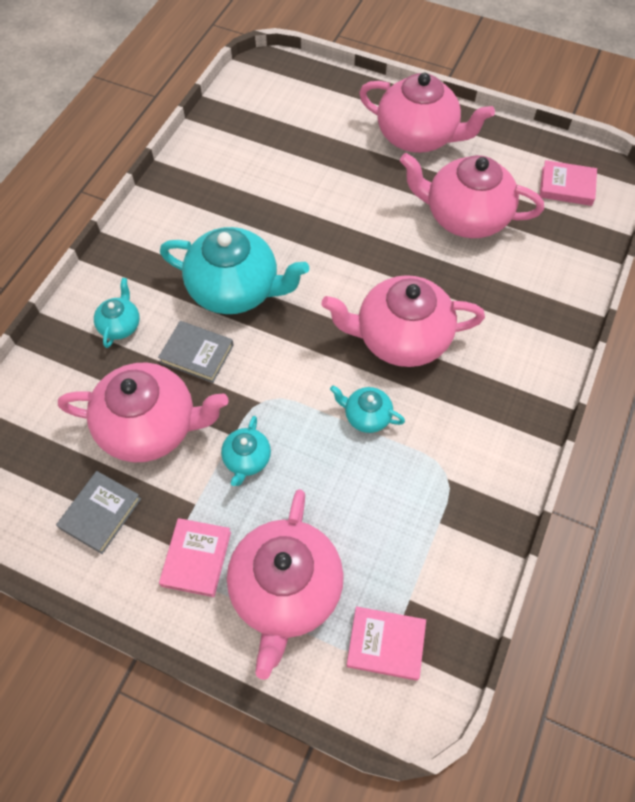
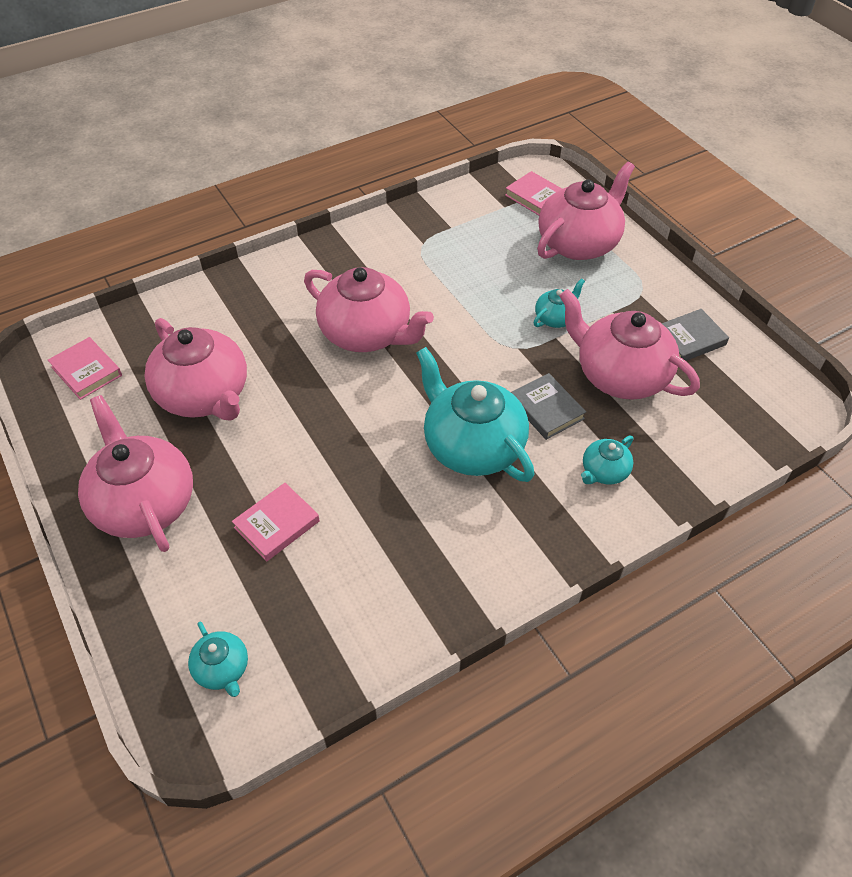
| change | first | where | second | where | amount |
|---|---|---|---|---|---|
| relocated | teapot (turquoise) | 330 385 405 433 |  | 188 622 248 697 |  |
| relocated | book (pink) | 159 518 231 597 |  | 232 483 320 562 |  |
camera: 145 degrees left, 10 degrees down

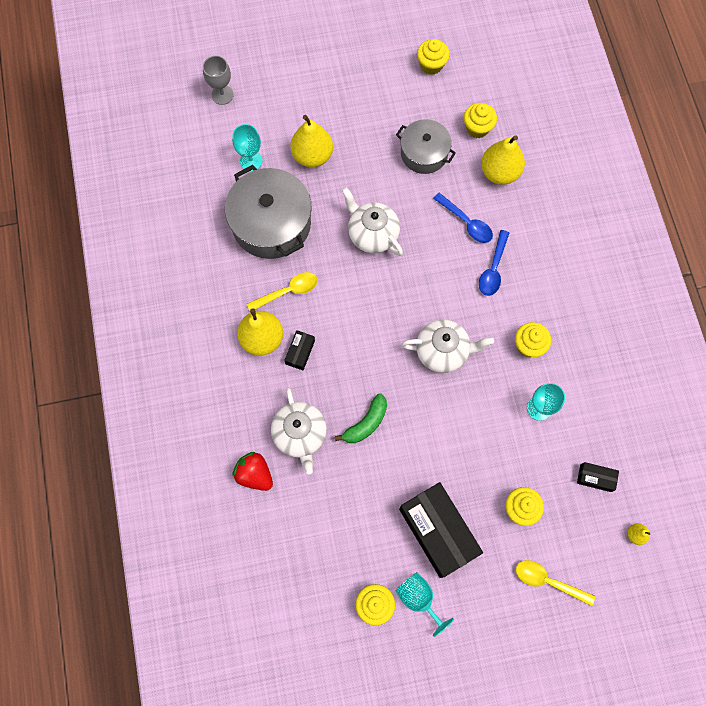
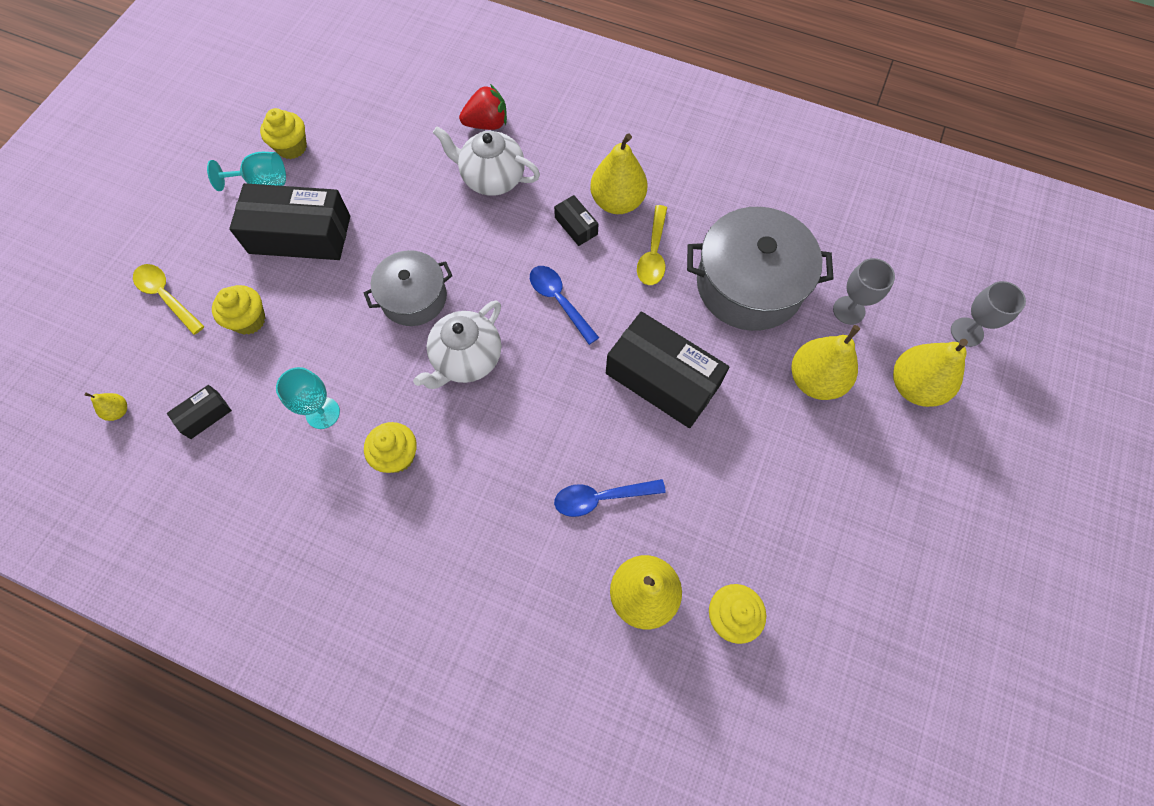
| change | first | where | second | where | amount |
|---|---|---|---|---|---|
| spun | spoon (yellow) | 516 560 595 606 |  | 133 264 204 335 | 105 degrees counterclockwise |
| relocated | pot (grey) | 396 119 456 174 |  | 364 250 452 326 |  |
| relocated | spoon (blue) | 479 230 509 296 |  | 530 266 599 345 |  |
| exchanged | teapot (white) | 342 187 403 256 | box (black) | 606 311 729 428 |  |
| colour | goblet (turquoise) | 232 124 262 171 | goblet (grey) | 833 258 895 325 |  |
| appeared |  |  | pear (yellow) | 893 339 968 407 |  |
| missing | banana (green) | 335 393 387 443 |  |  |  |
| missing | cupcake (yellow) | 417 39 450 75 |  |  |  |
camera: 125 degrees right, 5 degrees down

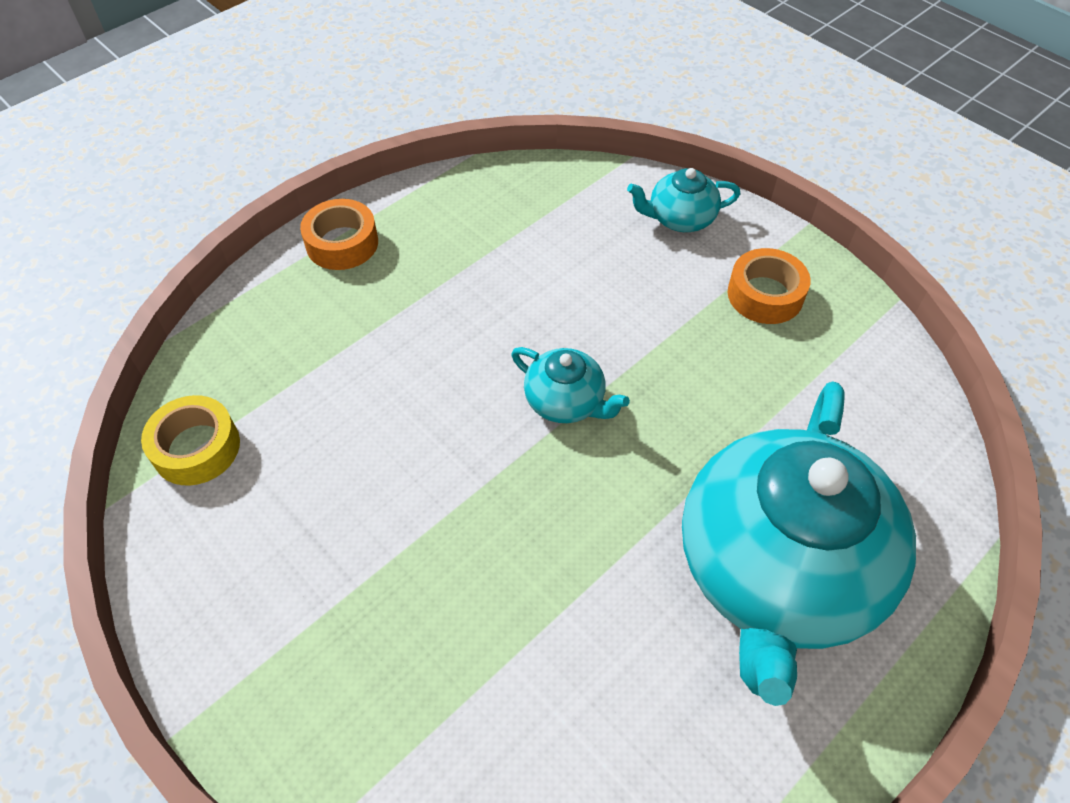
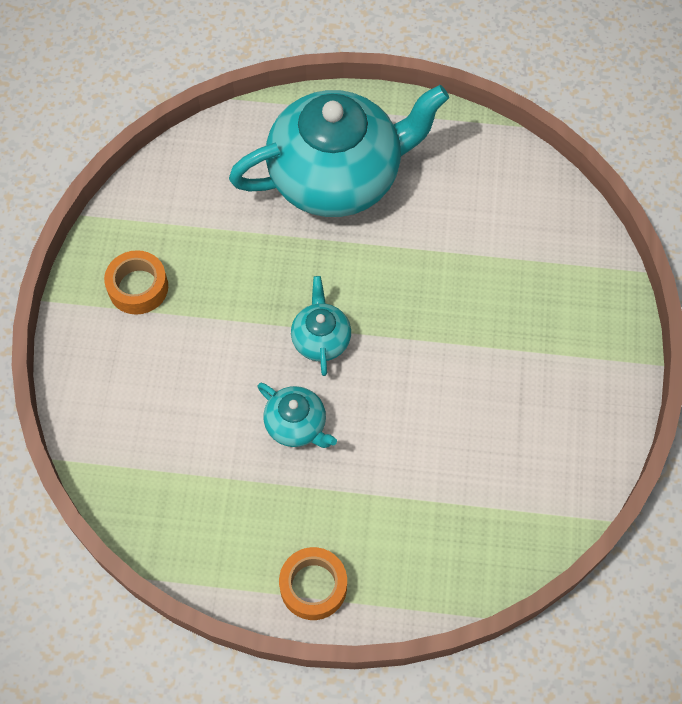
| change | first | where | second | where | amount |
|---|---|---|---|---|---|
| relocated | teapot (turquoise) | 627 168 741 232 |  | 258 383 337 448 |  |
| missing | tape (yellow) | 141 395 240 486 |  |  |  |
camera: 130 degrees left, 10 degrees up

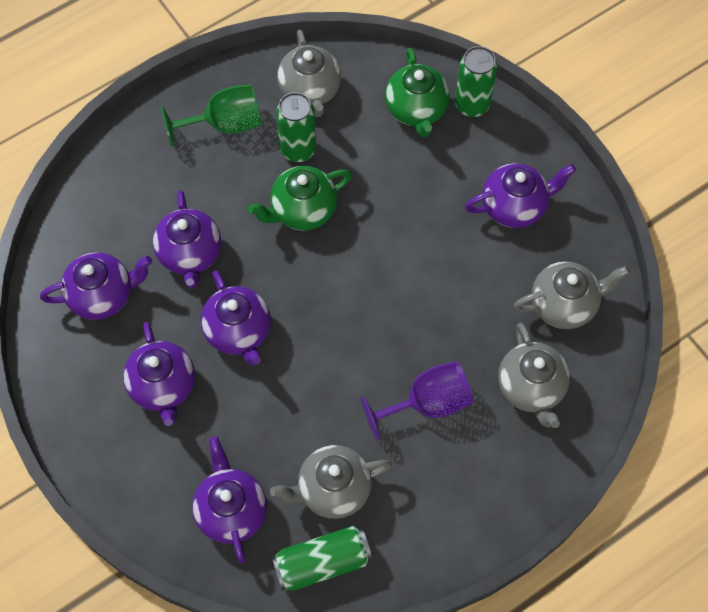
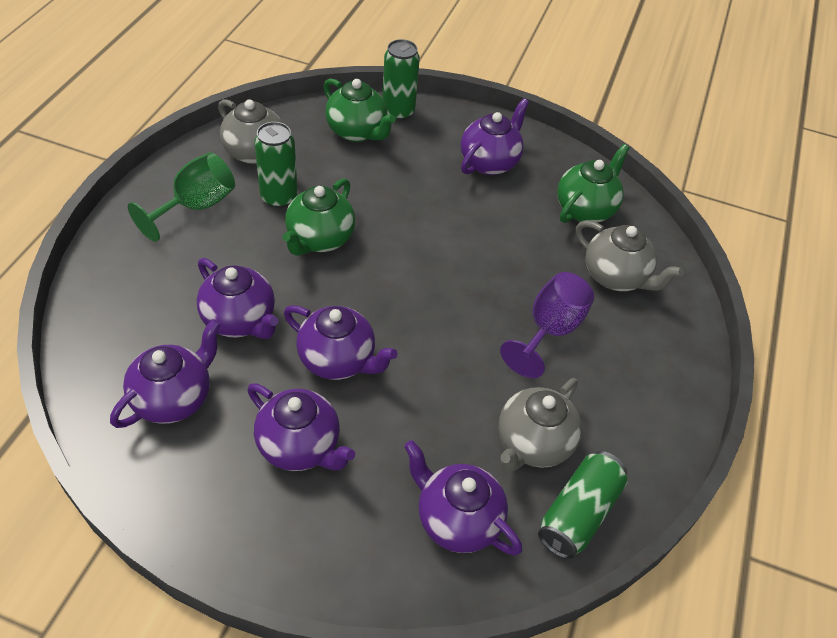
| change | first | where | second | where | amount |
|---|---|---|---|---|---|
| colour | teapot (grey) | 514 261 630 329 | teapot (green) | 557 144 629 223 |  |
camera: 40 degrees left, 15 degrees down

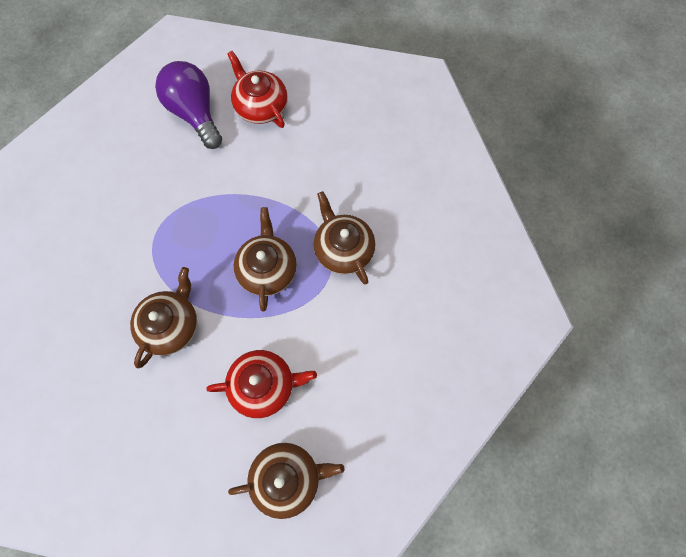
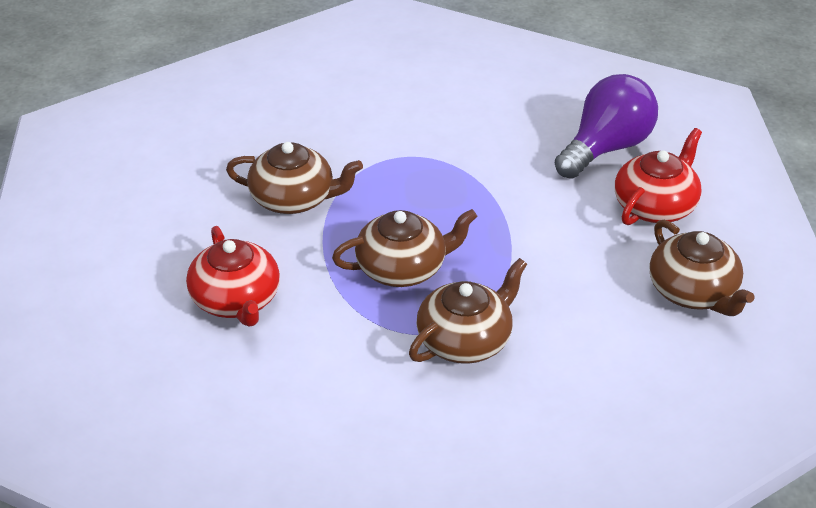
| change | first | where | second | where | amount |
|---|---|---|---|---|---|
| relocated | teapot (brown) | 228 443 345 519 |  | 649 219 755 316 |  |
camera: 75 degrees right, 30 degrees down

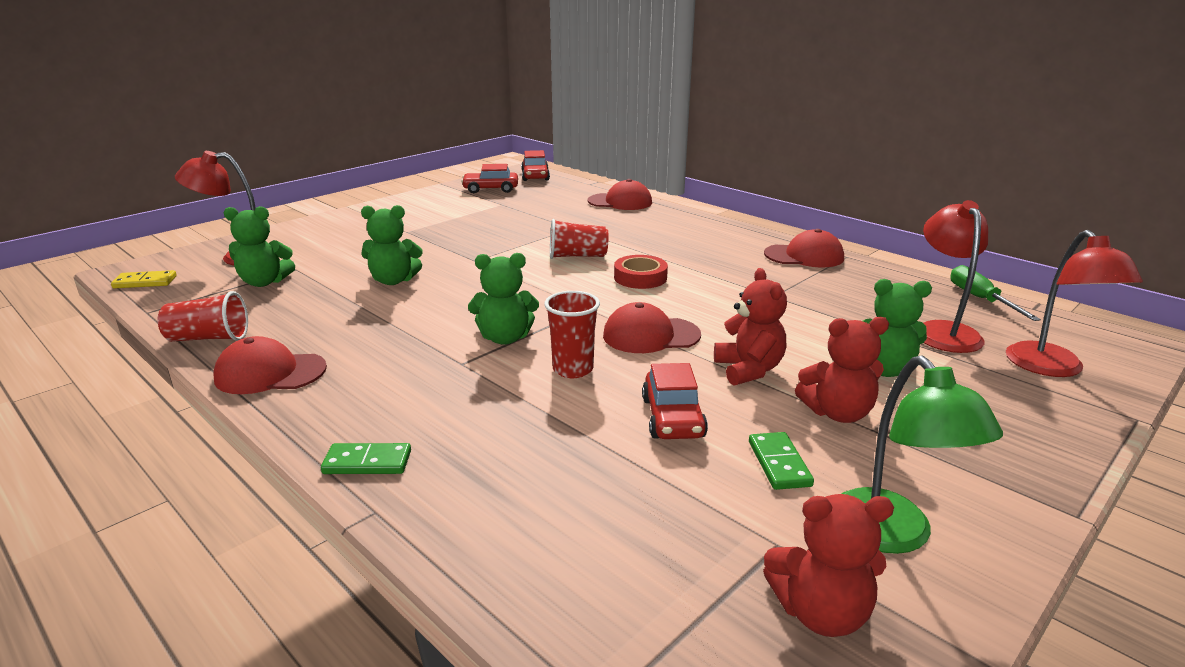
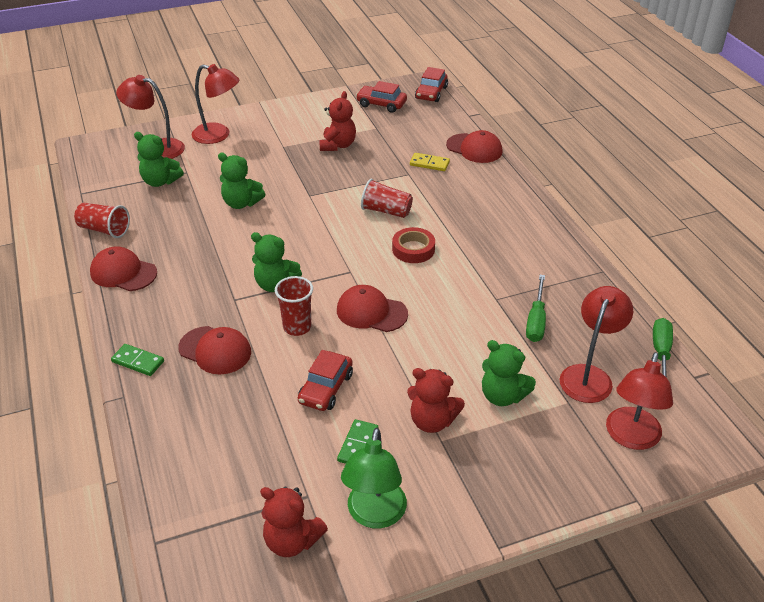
| change | first | where | second | where | amount |
|---|---|---|---|---|---|
| relocated | cap (red) | 764 229 844 268 |  | 178 326 251 374 |  |
| appeared |  |  | lamp (red) | 192 64 239 144 |  |
| relocated | teddy bear (red) | 714 268 787 386 |  | 319 91 356 151 |  |
| relocated | domino (yellow) | 111 270 177 288 |  | 410 153 450 171 |  |
| appeared |  |  | screwdriver (green) | 526 275 546 342 |  |
camera: 25 degrees right, 15 degrees up

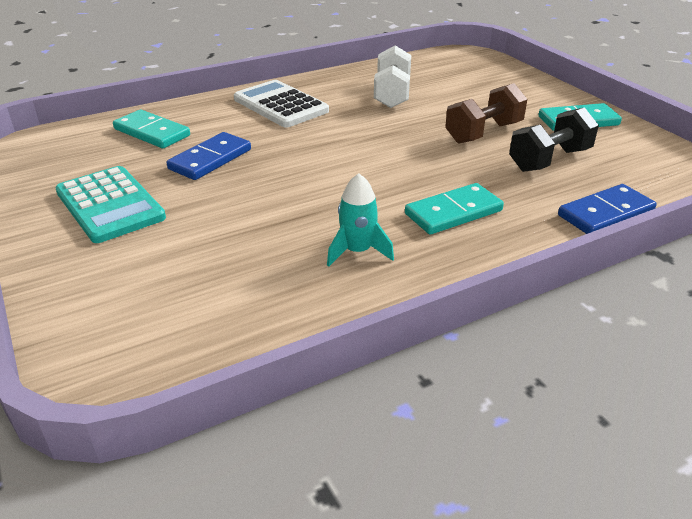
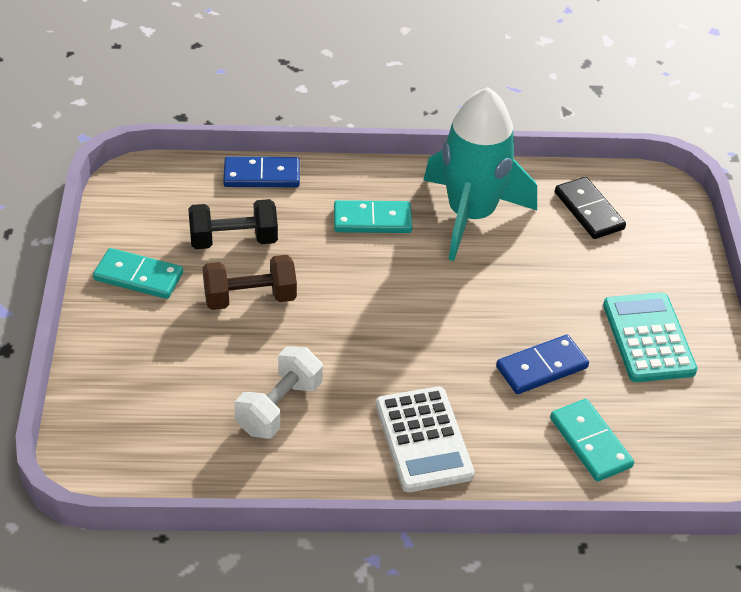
| change | first | where | second | where | amount |
|---|---|---|---|---|---|
| size | rocket (turquoise) | 327 173 394 267 |  | 423 87 537 261 | x2.32 |
| appeared |  |  | domino (black) | 555 177 626 239 |  |
camera: 155 degrees left, 10 degrees up

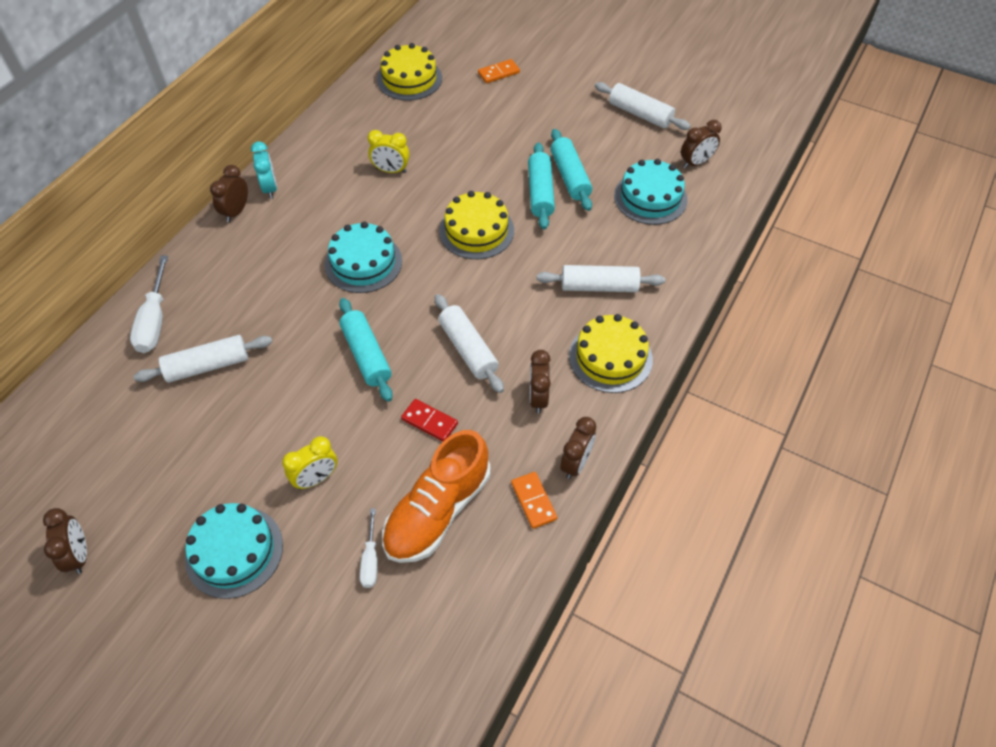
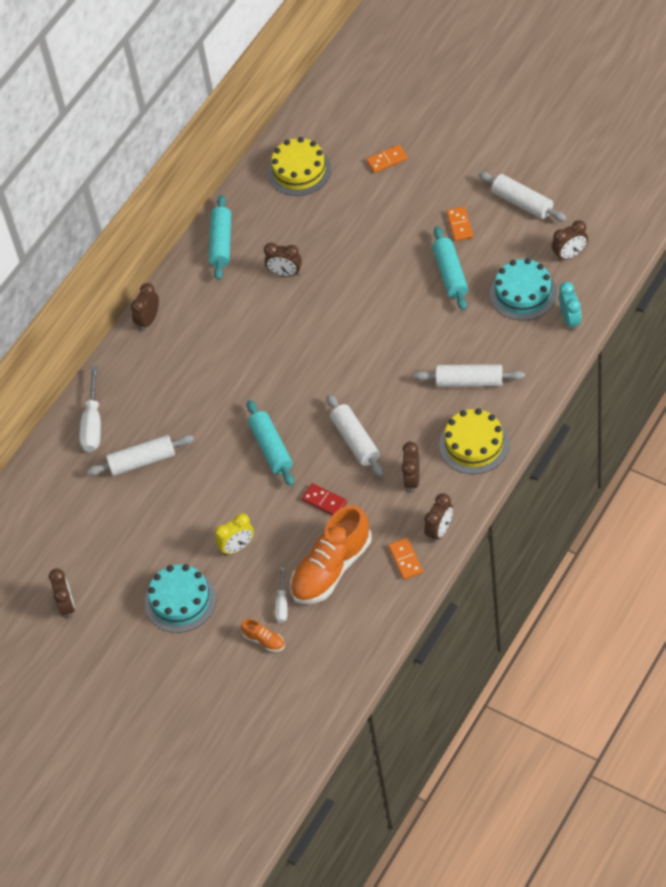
| change | first | where | second | where | amount |
|---|---|---|---|---|---|
| relocated | rolling pin (turquoise) | 528 142 555 230 |  | 209 195 231 280 |  |
| appeared |  |  | shoe (orange) | 241 619 285 652 |  |
| colour | clock (yellow) | 367 130 410 173 | clock (brown) | 264 243 302 277 |  |
| appeared |  |  | domino (orange) | 446 206 473 241 |  |
| relocated | clock (turquoise) | 251 141 277 199 |  | 559 282 582 331 |  |
| missing | cake (turquoise) | 325 222 402 293 |  |  |  |
| missing | cake (yellow) | 439 191 514 259 |  |  |  |
camera: 10 degrees right, 0 degrees up

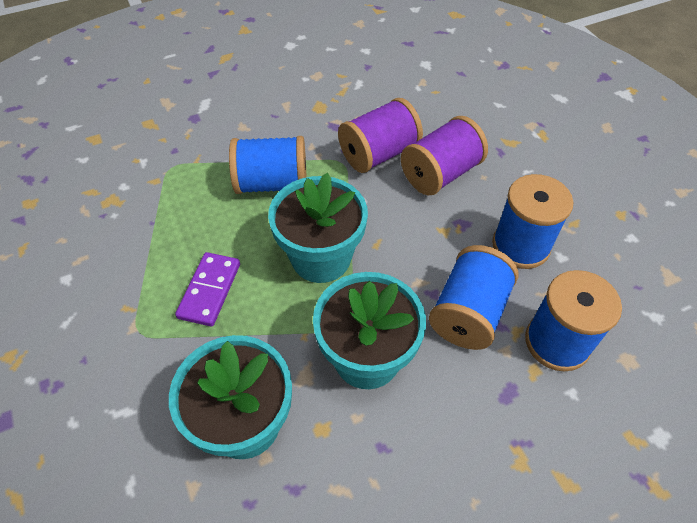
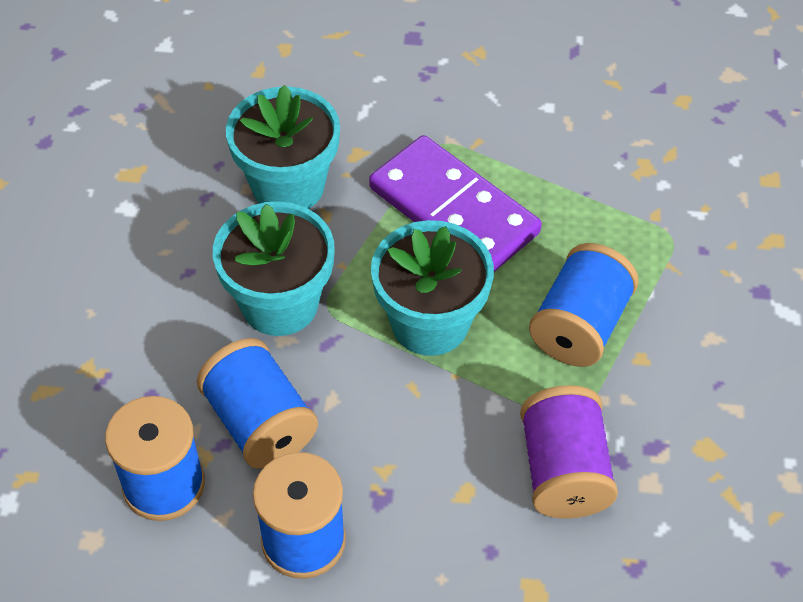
| change | first | where | second | where | amount |
|---|---|---|---|---|---|
| size | domino (purple) | 175 252 240 327 |  | 369 135 542 272 | x1.80 |
| missing | spool (purple) | 401 116 488 195 |  |  |  |
camera: 120 degrees right, 0 degrees up

